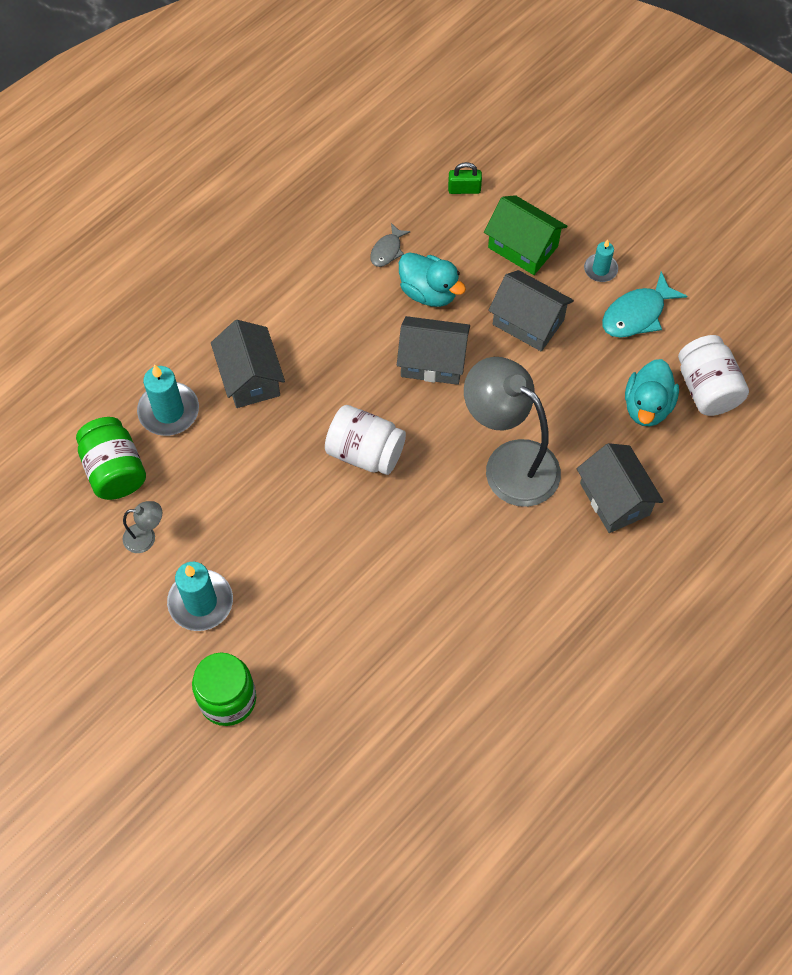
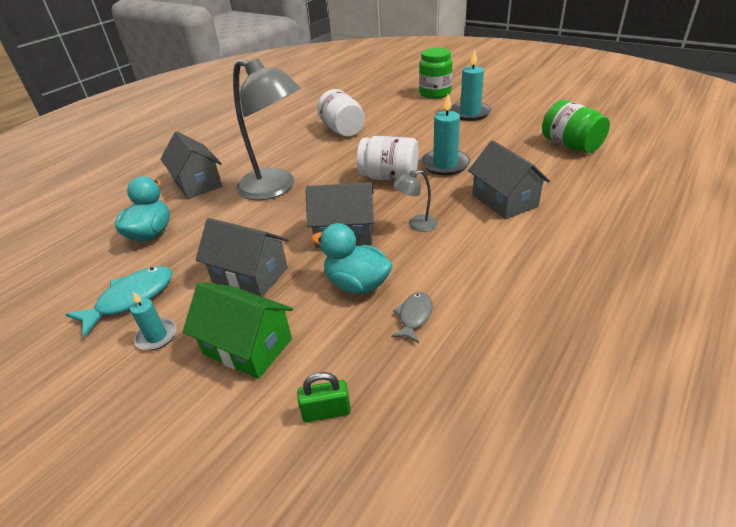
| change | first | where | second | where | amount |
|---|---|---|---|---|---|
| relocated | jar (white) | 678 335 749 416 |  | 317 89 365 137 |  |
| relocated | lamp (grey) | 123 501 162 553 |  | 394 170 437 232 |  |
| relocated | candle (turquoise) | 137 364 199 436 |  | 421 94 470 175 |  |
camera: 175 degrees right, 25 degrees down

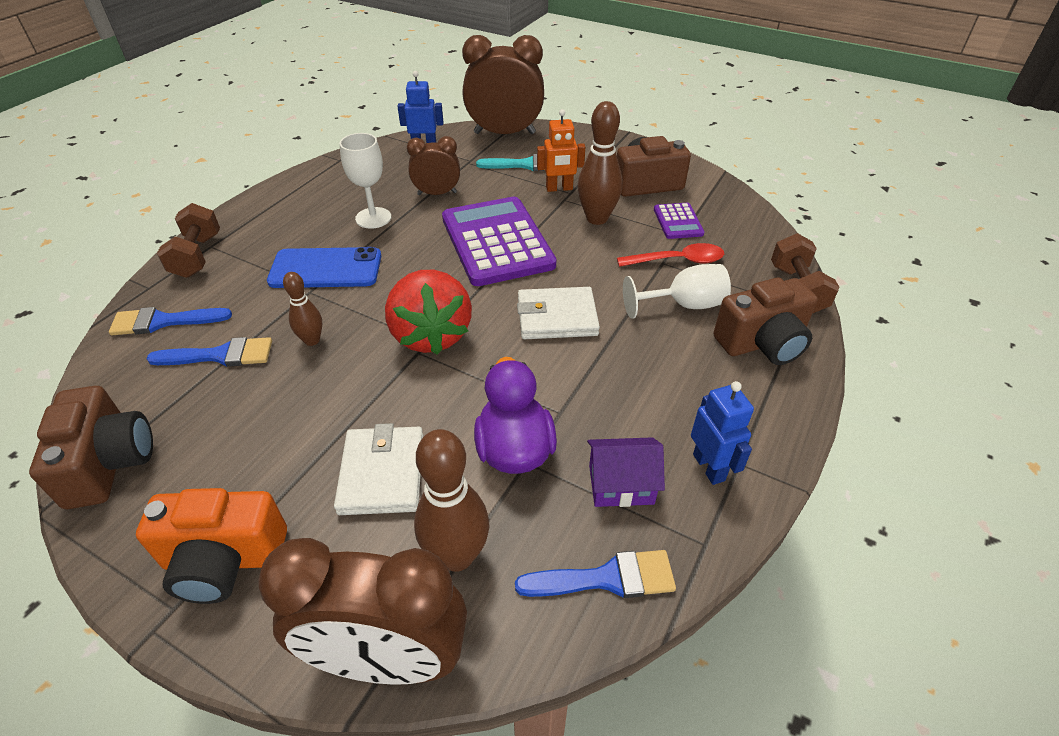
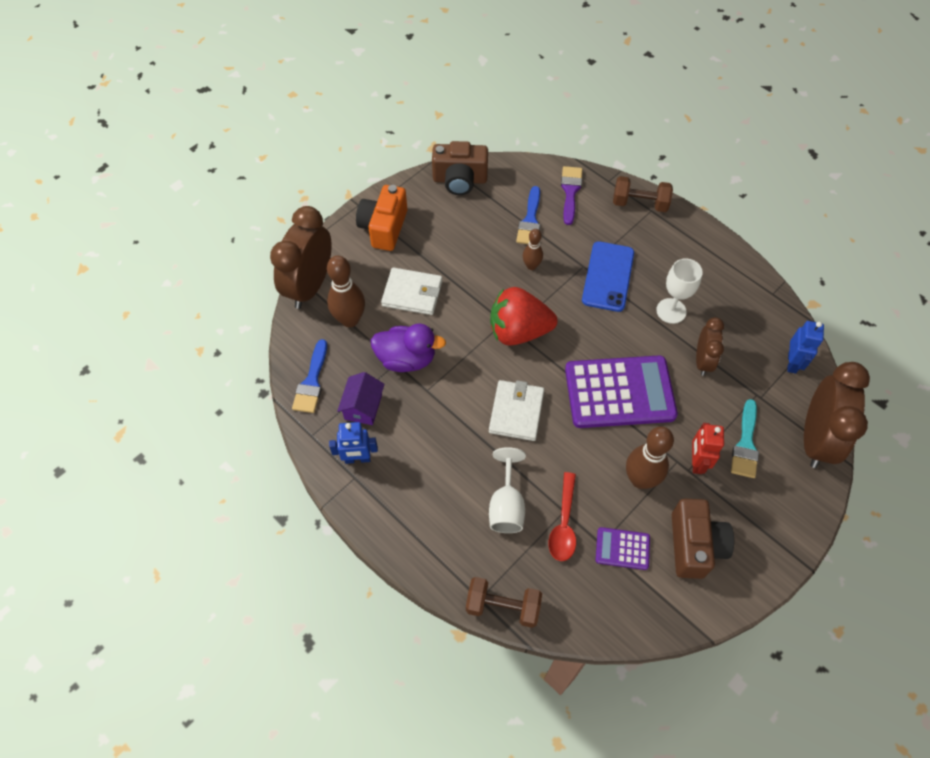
| change | first | where | second | where | amount |
|---|---|---|---|---|---|
| colour | brush (blue) | 109 307 232 335 | brush (purple) | 561 166 582 225 |  |
| colour | robot (orange) | 537 109 585 192 | robot (red) | 692 423 724 474 |  |
| missing | camera (brown) | 714 277 818 365 |  |  |  |
camera: 105 degrees right, 15 degrees up

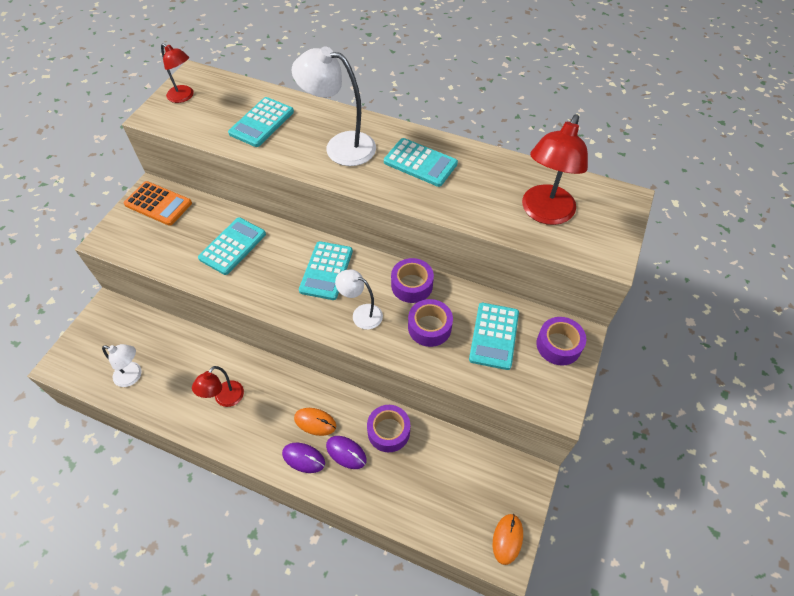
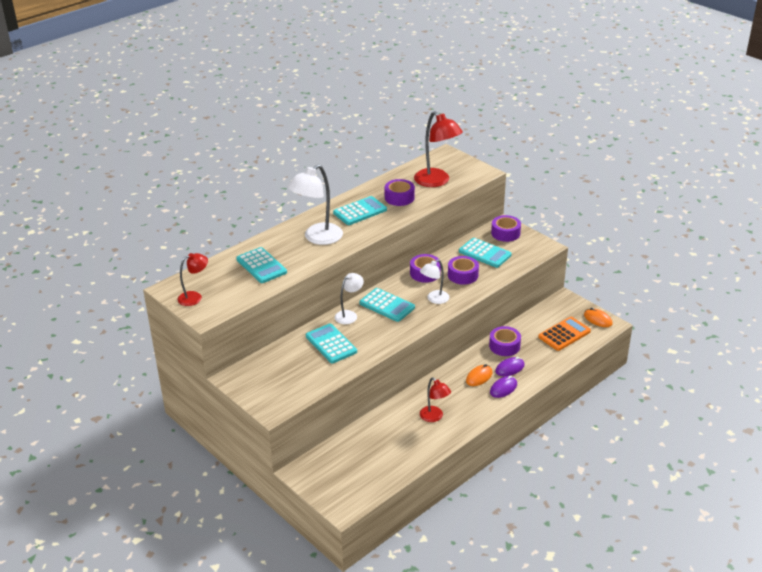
| change | first | where | second | where | amount |
|---|---|---|---|---|---|
| relocated | lamp (white) | 102 344 142 387 |  | 335 273 364 324 |  |
| appeared |  |  | tape (purple) | 385 179 415 206 |  |
| relocated | calculator (orange) | 124 181 192 226 |  | 538 317 591 351 |  |
camera: 65 degrees left, 20 degrees down

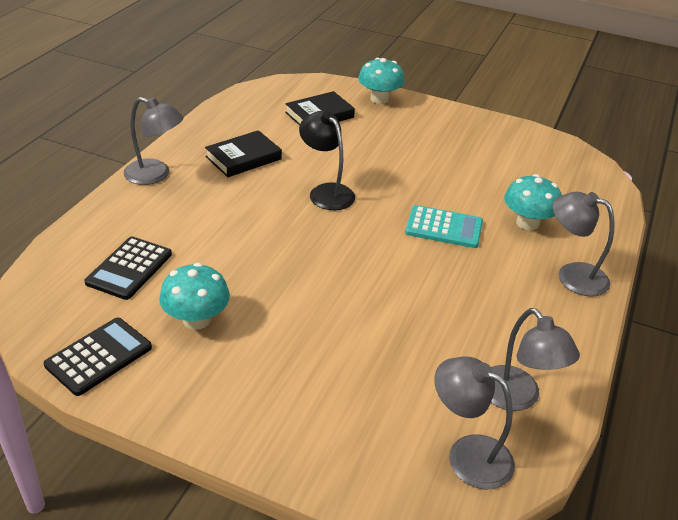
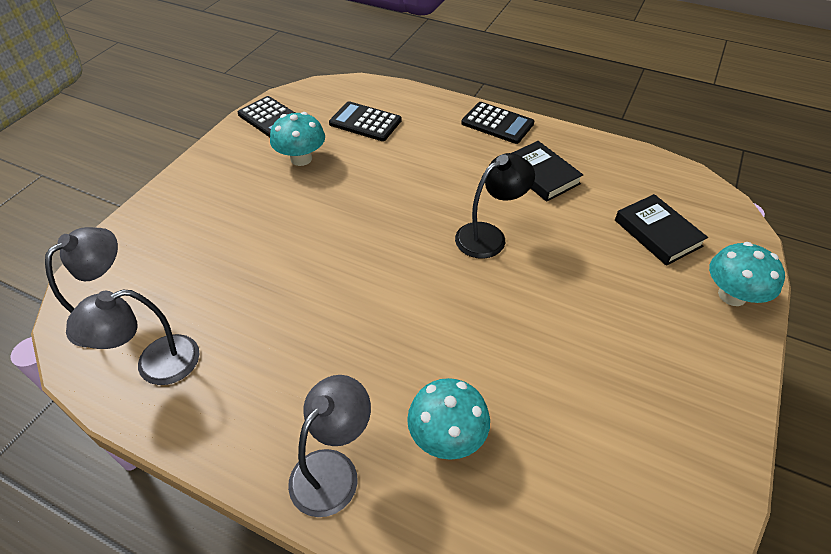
| change | first | where | second | where | amount |
|---|---|---|---|---|---|
| exchanged | lamp (grey) | 124 97 184 185 | calculator (black) | 461 102 534 144 |  |
| missing | calculator (turquoise) | 405 205 483 248 |  |  |  |
camera: 95 degrees right, 10 degrees up

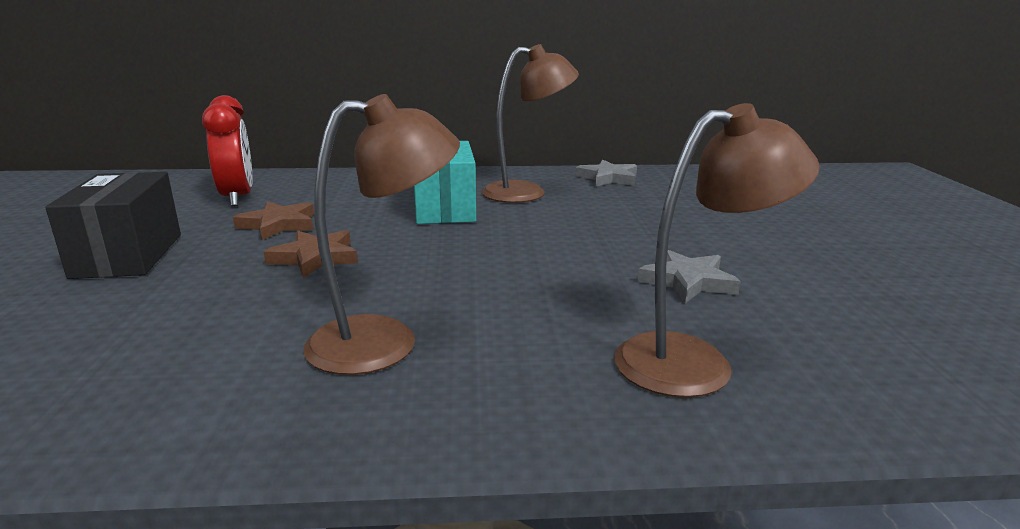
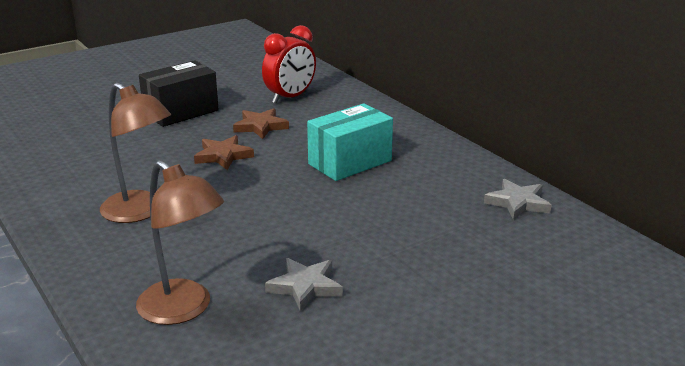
| change | first | where | second | where | amount |
|---|---|---|---|---|---|
| missing | lamp (brown) | 482 44 579 203 |  |  |  |
camera: 60 degrees right, 5 degrees up

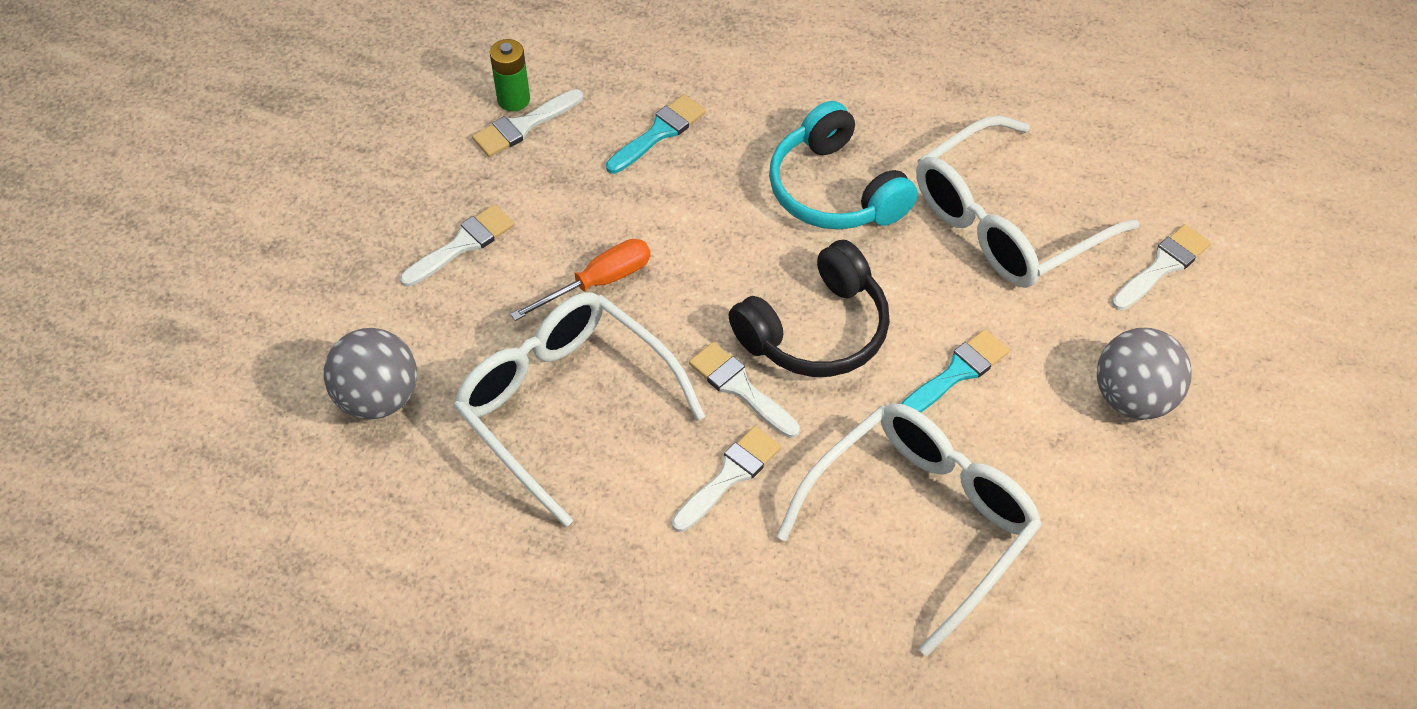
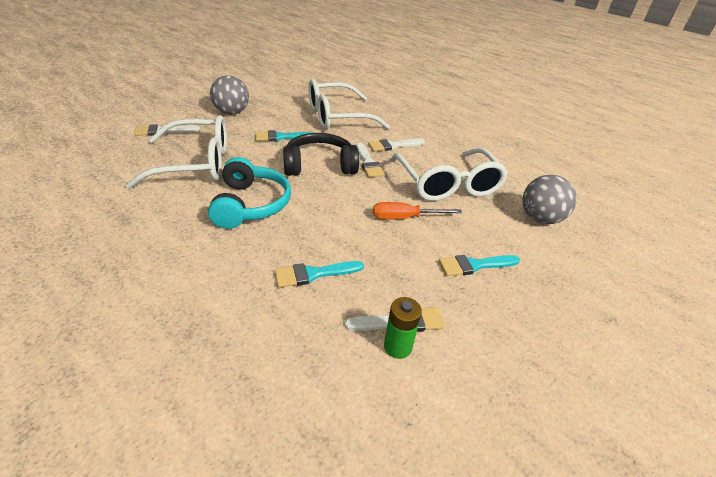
| change | first | where | second | where | amount |
|---|---|---|---|---|---|
| colour | brush (white) | 400 204 514 287 | brush (turquoise) | 439 255 520 276 |  |
camera: 155 degrees left, 15 degrees down

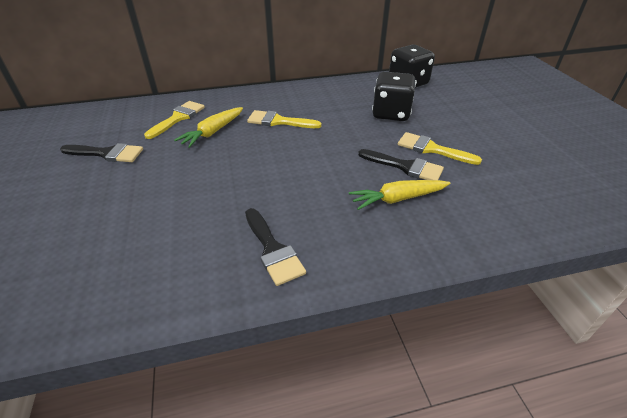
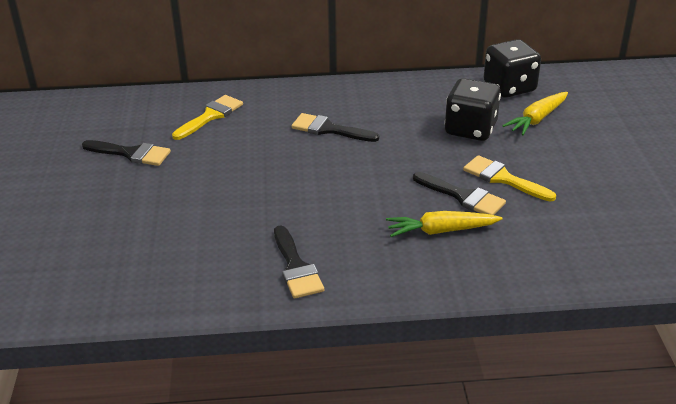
| change | first | where | second | where | amount |
|---|---|---|---|---|---|
| colour | brush (yellow) | 247 110 322 128 | brush (black) | 291 113 379 142 |  |
| relocated | carrot (yellow) | 174 107 243 148 |  | 502 92 568 135 |  |
camera: 10 degrees right, 5 degrees down

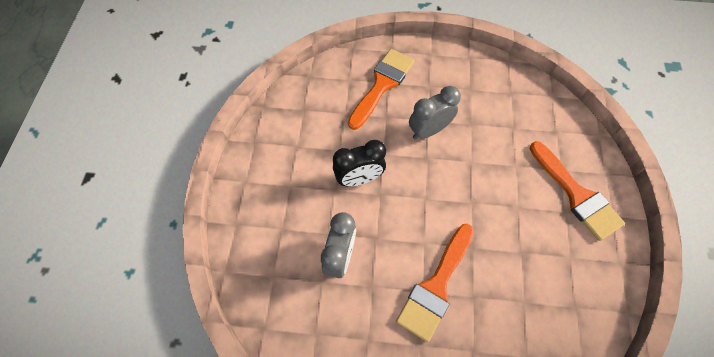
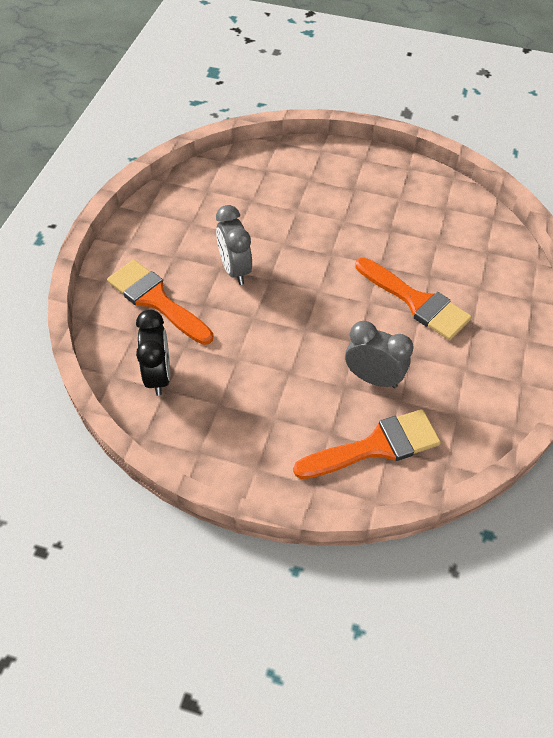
| change | first | where | second | where | amount |
|---|---|---|---|---|---|
| relocated | clock (black) | 333 140 386 186 |  | 136 309 170 396 |  |
| relocated | brush (orange) | 530 141 625 241 |  | 293 409 441 479 |  |
camera: 80 degrees left, 10 degrees down

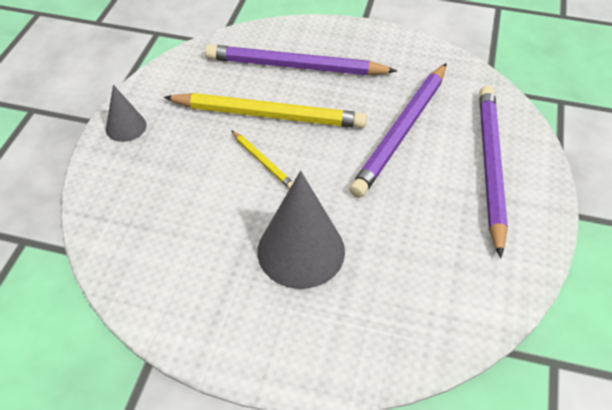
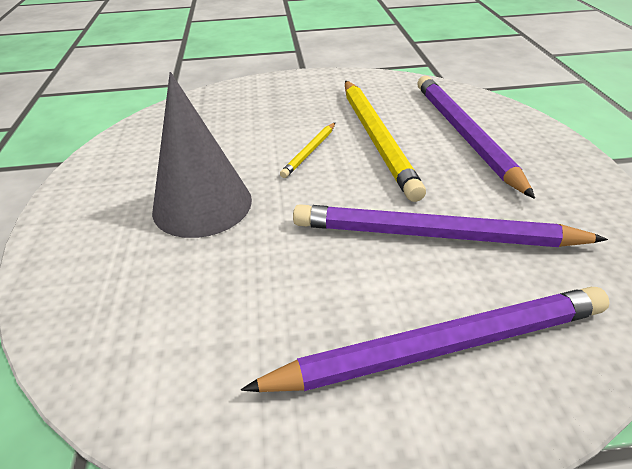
| change | first | where | second | where | amount |
|---|---|---|---|---|---|
| missing | cone (grey) | 106 85 146 142 |  |  |  |
camera: 70 degrees right, 10 degrees down

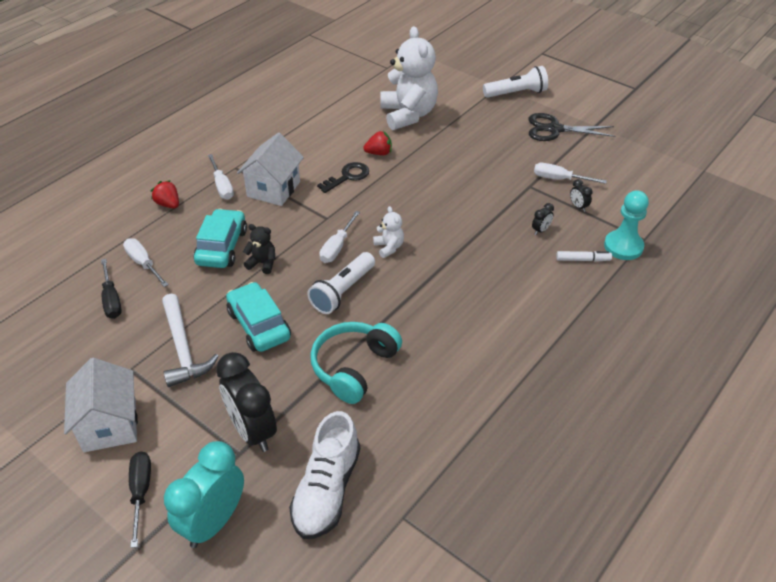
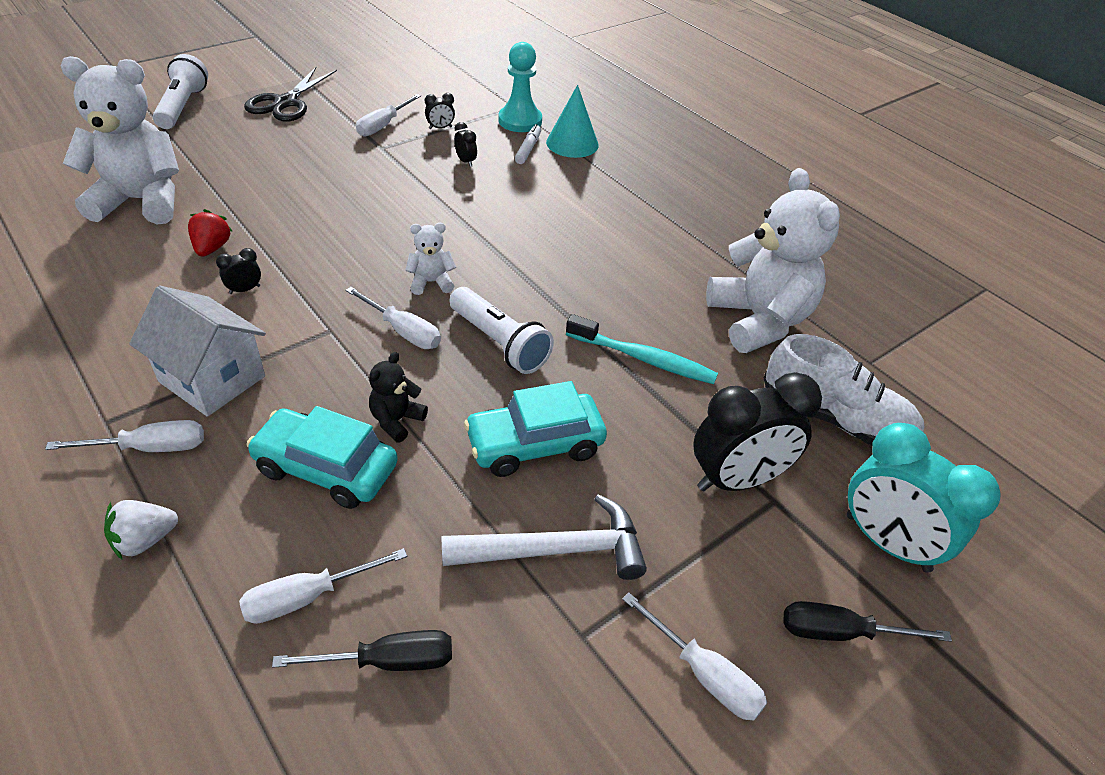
| change | first | where | second | where | amount |
|---|---|---|---|---|---|
| colour | strawberry (red) | 151 180 179 209 | strawberry (white) | 104 500 178 559 |  |
| exchanged | key (black) | 317 162 369 193 | clock (black) | 216 248 261 294 |  |
| appeared |  |  | cone (turquoise) | 546 85 599 158 |  |
| exchanged | headphones (turquoise) | 310 322 402 404 | toothbrush (turquoise) | 566 314 718 384 |  |
| exchanged | house (white) | 64 358 138 452 | screwdriver (white) | 622 593 767 721 |  |
| appeared |  |  | teddy bear (white) | 706 168 840 353 |  |
camera: 80 degrees left, 0 degrees up

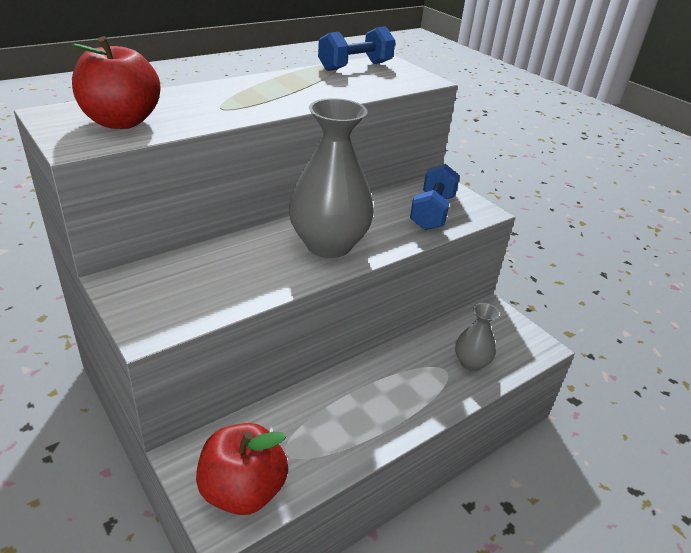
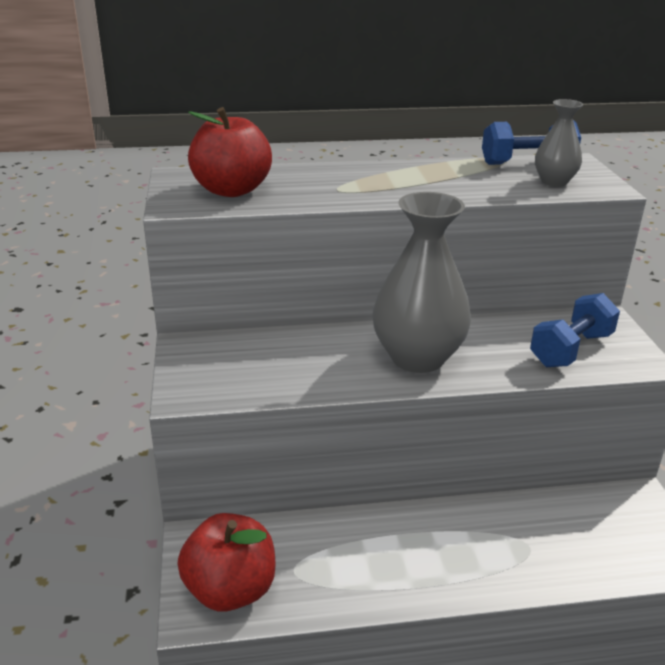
| change | first | where | second | where | amount |
|---|---|---|---|---|---|
| relocated | vase (grey) | 455 303 499 371 |  | 535 99 583 187 |  |
camera: 30 degrees right, 5 degrees down

